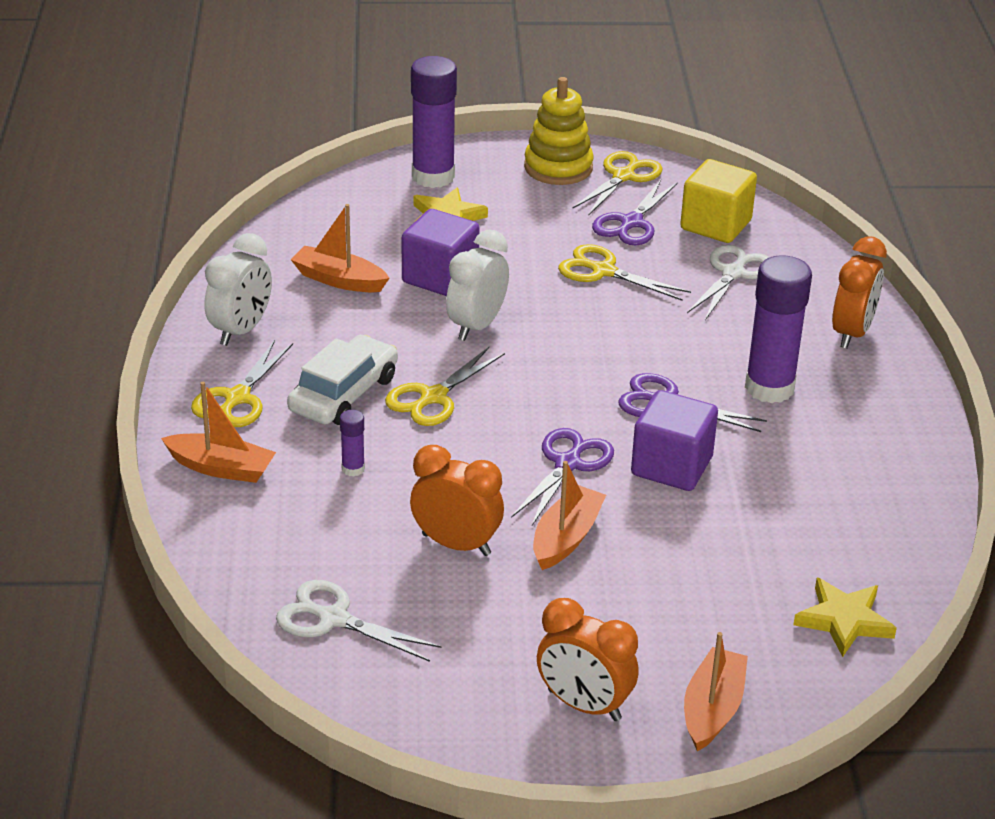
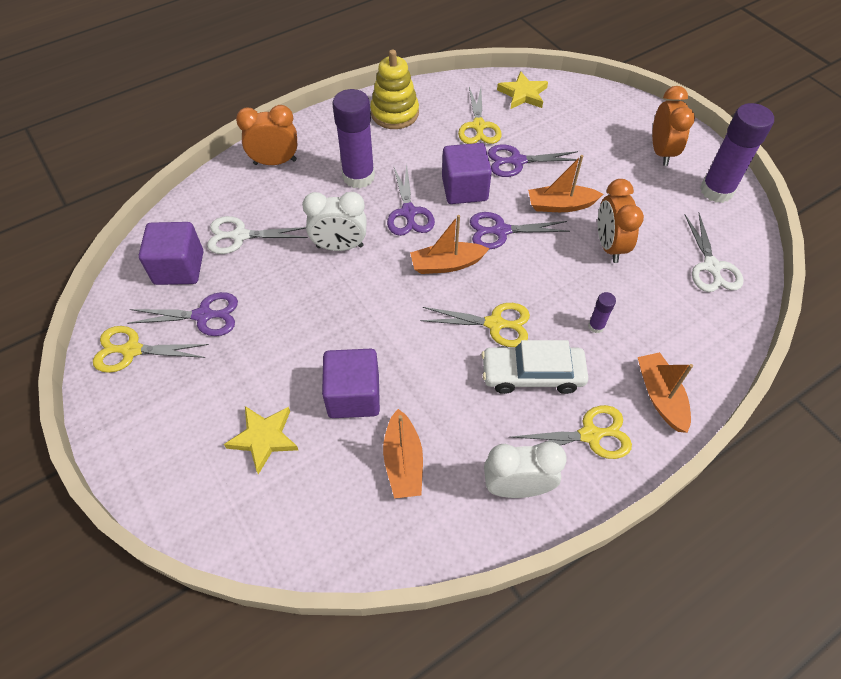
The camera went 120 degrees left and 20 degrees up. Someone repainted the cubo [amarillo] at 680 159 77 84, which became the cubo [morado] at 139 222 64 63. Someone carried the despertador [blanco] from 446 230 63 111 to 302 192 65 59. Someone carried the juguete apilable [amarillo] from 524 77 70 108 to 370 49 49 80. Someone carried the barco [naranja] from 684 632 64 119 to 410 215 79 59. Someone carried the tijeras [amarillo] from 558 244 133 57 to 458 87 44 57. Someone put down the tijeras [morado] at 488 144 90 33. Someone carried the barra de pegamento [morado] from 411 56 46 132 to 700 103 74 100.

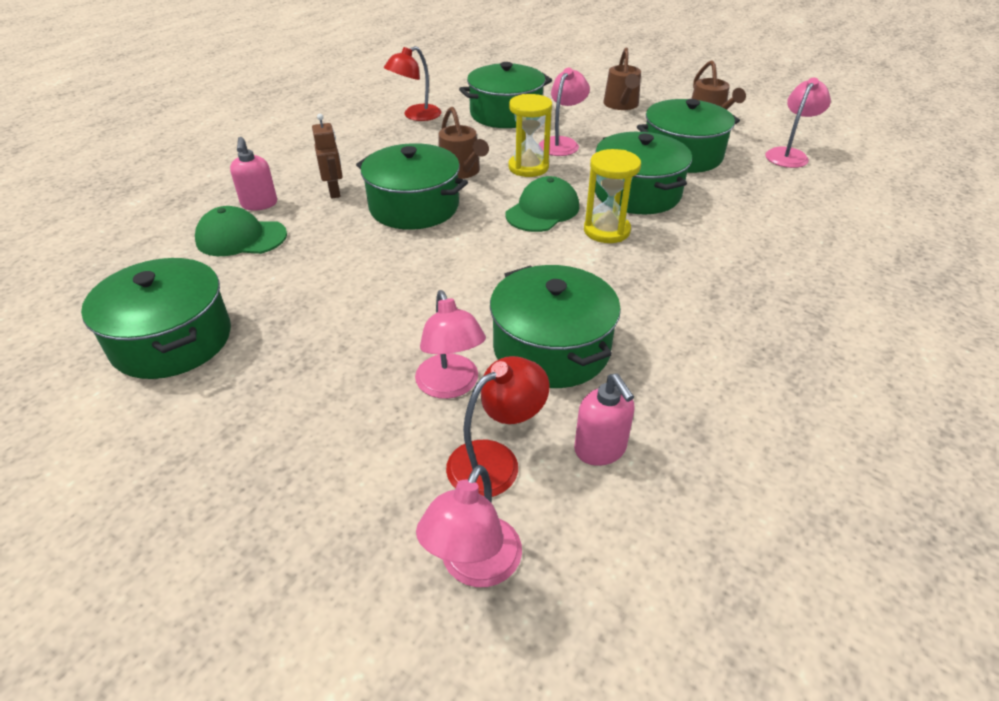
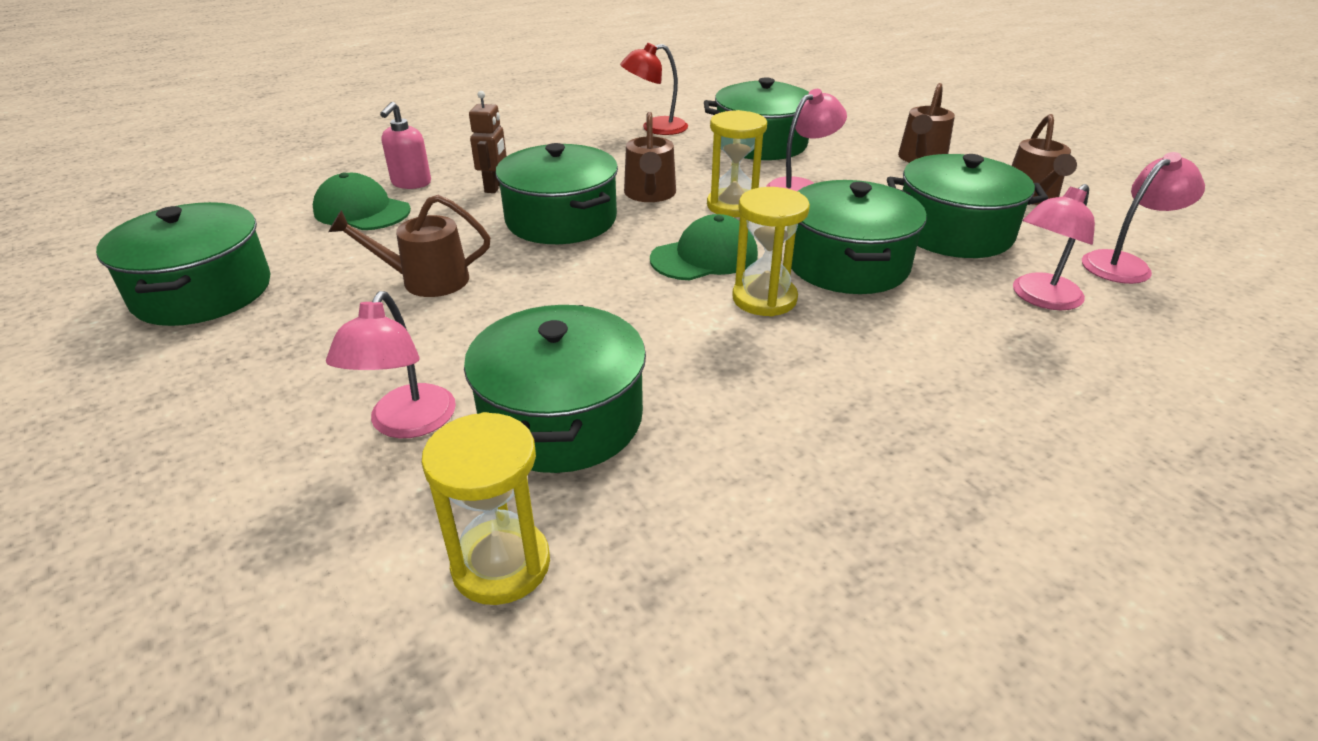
The camera went 25 degrees right and 5 degrees down. Someone put down the regadera [marrón] at 328 195 163 102. Someone swapped the dispensador de jabón [rosa] at 574 373 60 93 for the reloj de arena [amarillo] at 422 412 128 193. Someone carried the lámpara [rosa] from 416 465 106 122 to 1013 184 82 126. Someone took away the lámpara [rojo] at 446 356 104 141.

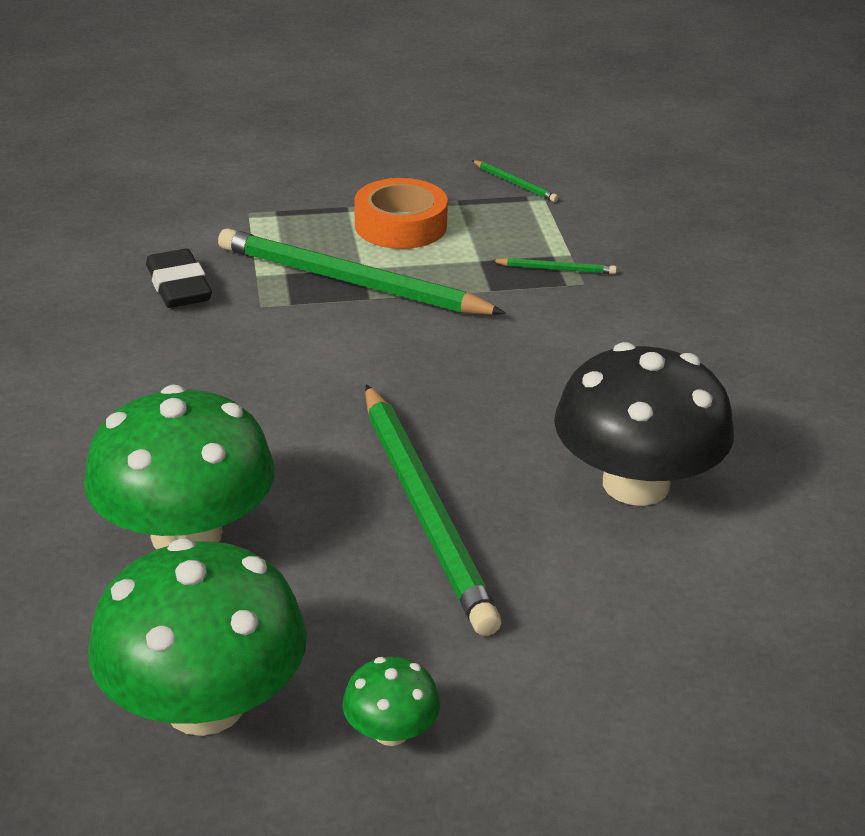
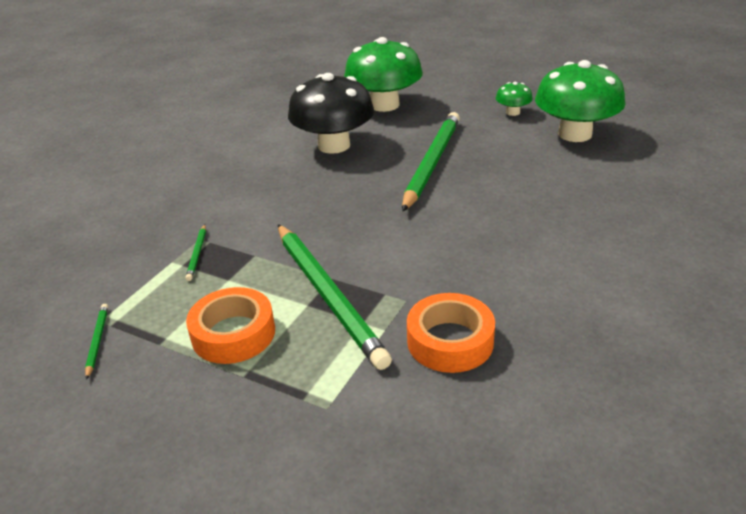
The camera went 140 degrees left and 0 degrees up. Someone rotated the lápiz [verde] at 491 258 126 16 by 135 degrees counterclockwise. Someone carried the seta [verde] from 84 385 191 164 to 344 37 79 75. Someone swapped the goma de borrar [negro] at 146 249 66 59 for the cinta adhesiva [naranja] at 407 293 88 80.

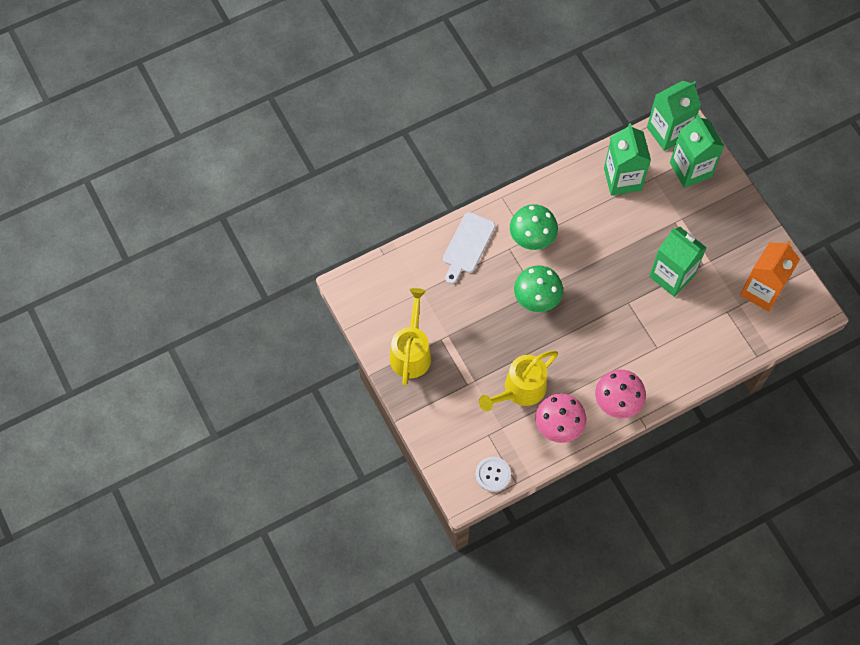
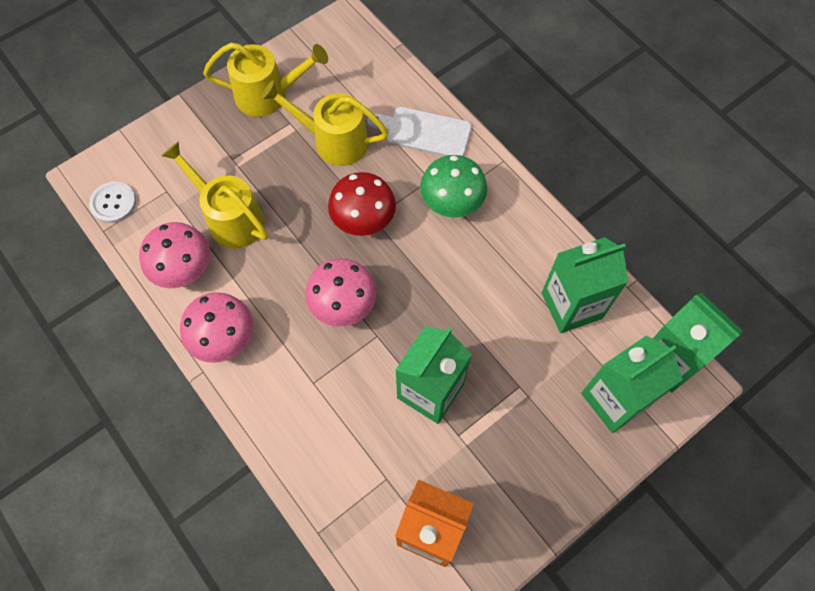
The camera went 80 degrees right and 0 degrees up. Someone put down the regadera [amarillo] at 261 81 128 85. Someone put down the seta [rosa] at 305 258 72 69. Someone repainted the seta [verde] at 514 266 49 46, which became the seta [rojo] at 328 172 68 64.

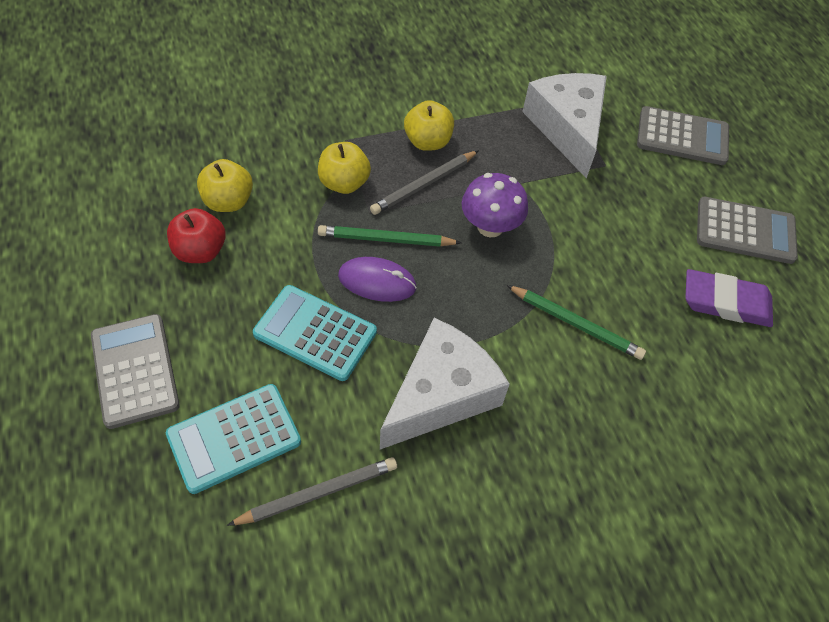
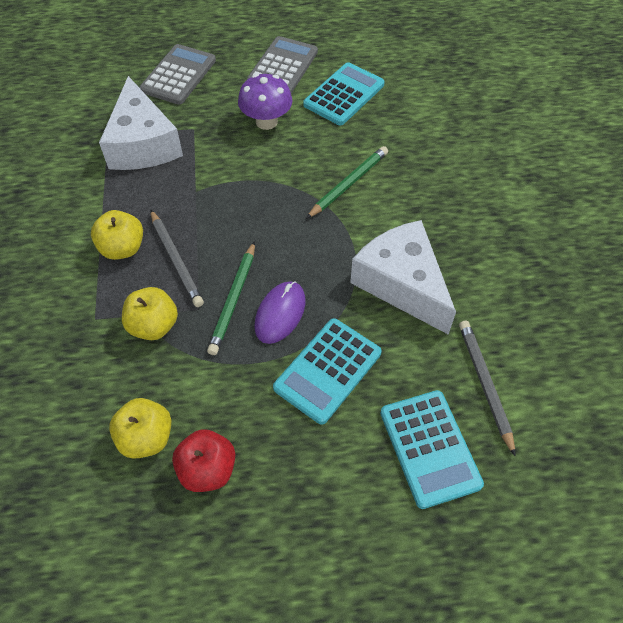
The camera went 75 degrees left and 0 degrees up. Someone rotated the queso [blanco] at 522 73 85 105 by 105 degrees counterclockwise. Someone carried the seta [morado] from 462 173 66 64 to 238 74 54 56. Someone swapped the goma de borrar [morado] at 685 269 88 58 for the calculadora [turquesa] at 303 62 82 63. Someone took away the calculadora [gris] at 91 314 89 115.

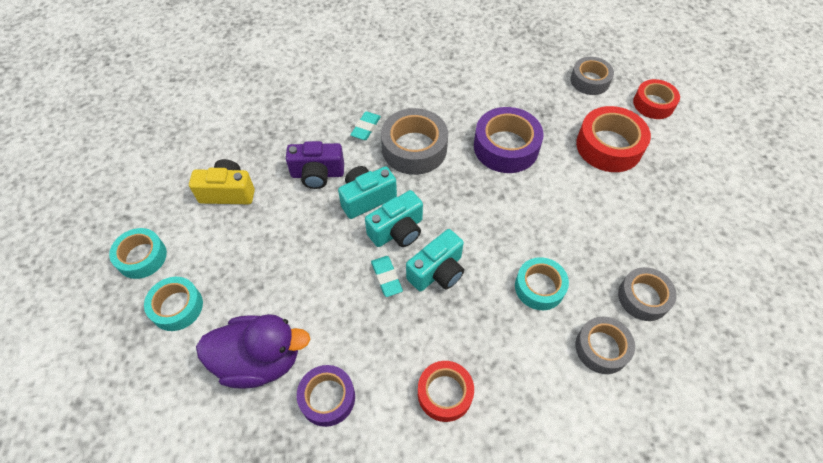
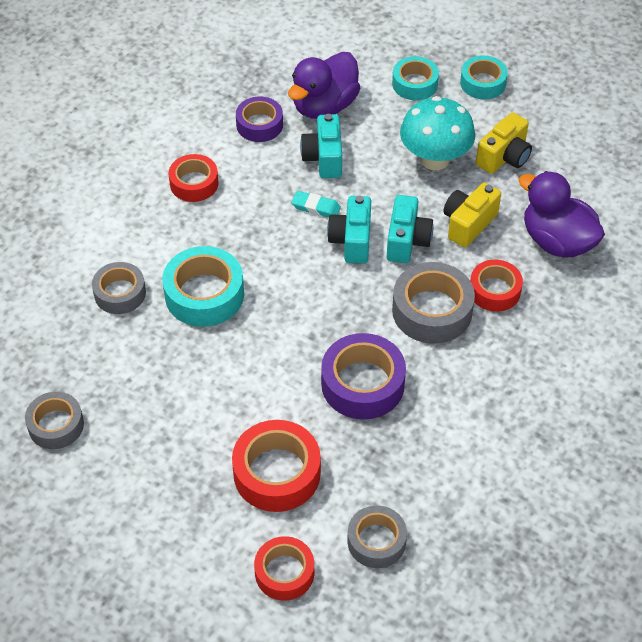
The camera went 130 degrees right and 5 degrees down. Someone carried the cinta adhesiva [gris] from 618 267 59 54 to 25 392 59 57. Someone scaled the cinta adhesiva [turquesa] at 515 257 54 53 by 1.54. Someone carried the cámara [turquesa] from 406 229 58 63 to 300 114 42 64. Someone put down the seta [turquesa] at 400 96 75 74. Someone repainted the cámara [morado] at 286 141 58 48, which became the cámara [amarillo] at 443 182 58 66. Someone swapped the goma de borrar [turquesa] at 350 111 31 29 for the cinta adhesiva [rojo] at 470 259 53 53. Someone put down the pato [morado] at 519 171 86 87.

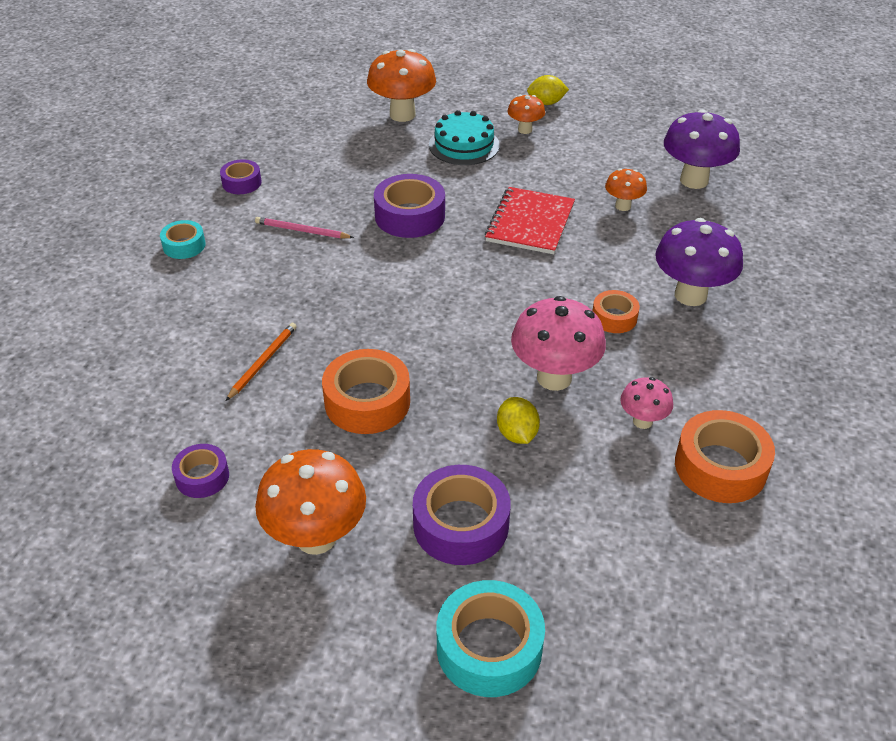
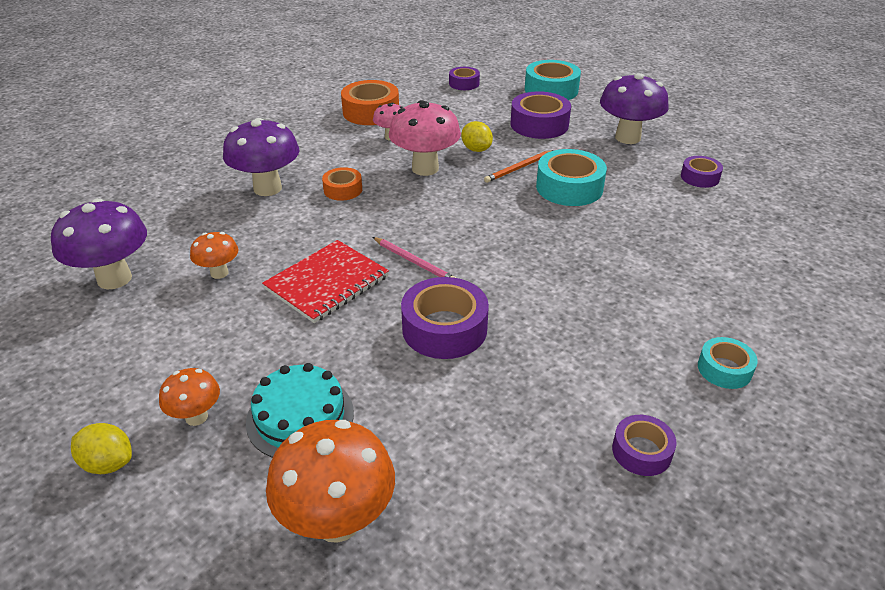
The camera went 155 degrees left and 5 degrees down. Someone carried the lápiz [rosa] from 255 217 99 22 to 373 237 83 41. Someone put down the cinta adhesiva [morado] at 449 67 31 23. Someone rotated the limón [amarillo] at 497 397 43 47 by 45 degrees counterclockwise. Someone carried the lápiz [naranja] from 226 323 71 78 to 484 150 70 33. Someone repainted the cinta adhesiva [naranja] at 322 349 88 85, which became the cinta adhesiva [turquesa] at 536 149 71 57. Someone repainted the seta [naranja] at 255 449 111 106, which became the seta [morado] at 600 73 69 71.

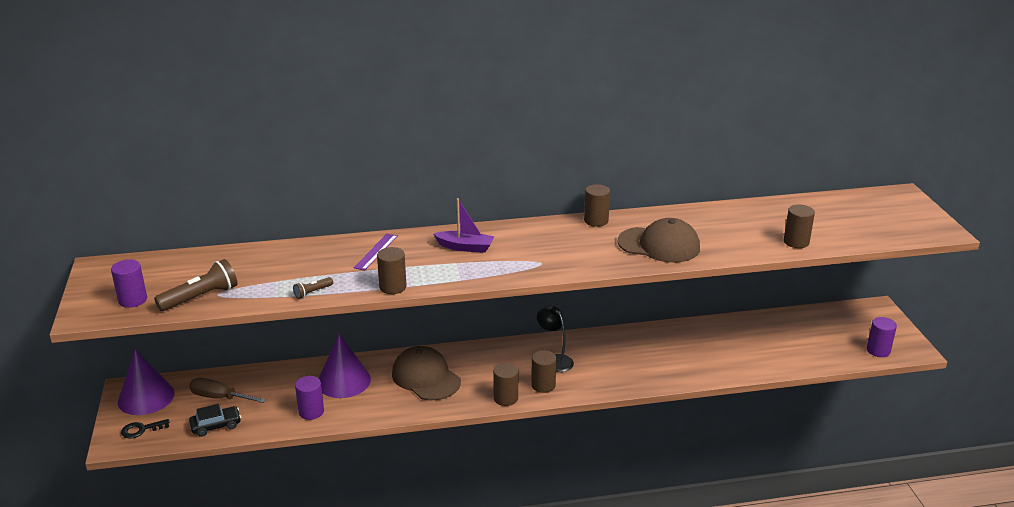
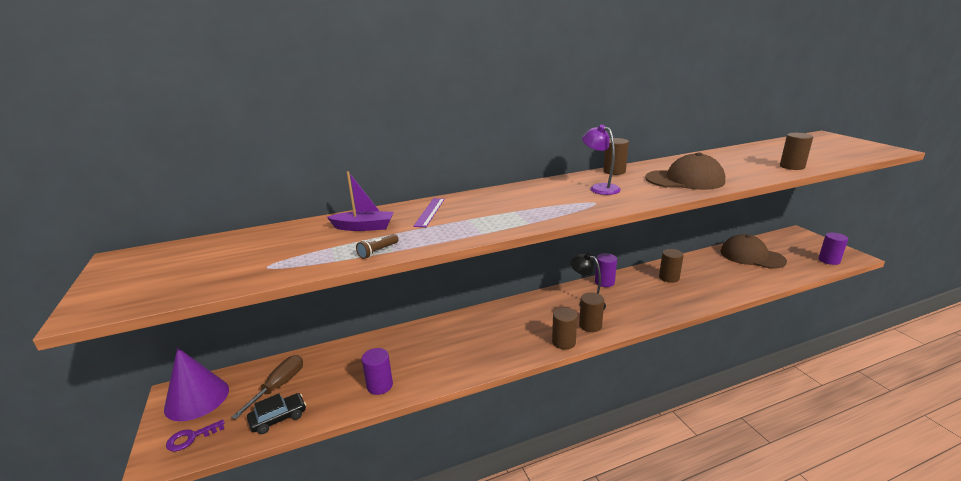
The camera went 10 degrees left and 5 degrees down. Someone repainted the llave [negro] at 121 419 49 20, which became the llave [morado] at 166 419 59 32. Someone rotated the destornillador [marrón] at 189 378 77 25 by 105 degrees clockwise. Someone carried the barco [morado] from 434 198 60 55 to 327 171 67 60. Someone put down the lámpara [morado] at 582 125 39 70. Someone carried the cilindro [morado] from 111 259 36 49 to 595 253 22 34. Someone carried the cilindro [marrón] from 377 247 30 47 to 659 249 25 34. Someone carried the gorra [marrón] from 392 346 69 54 to 720 234 67 35. Someone took away the lámpara de mano [marrón] at 154 259 83 52. Someone took away the cono [morado] at 319 334 52 64.

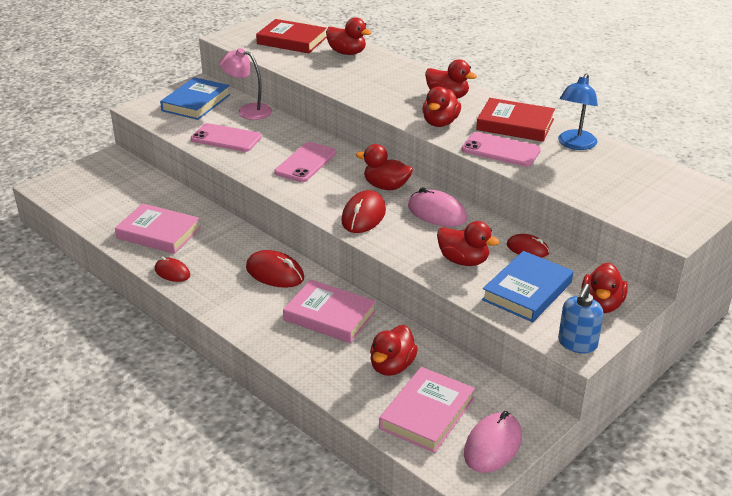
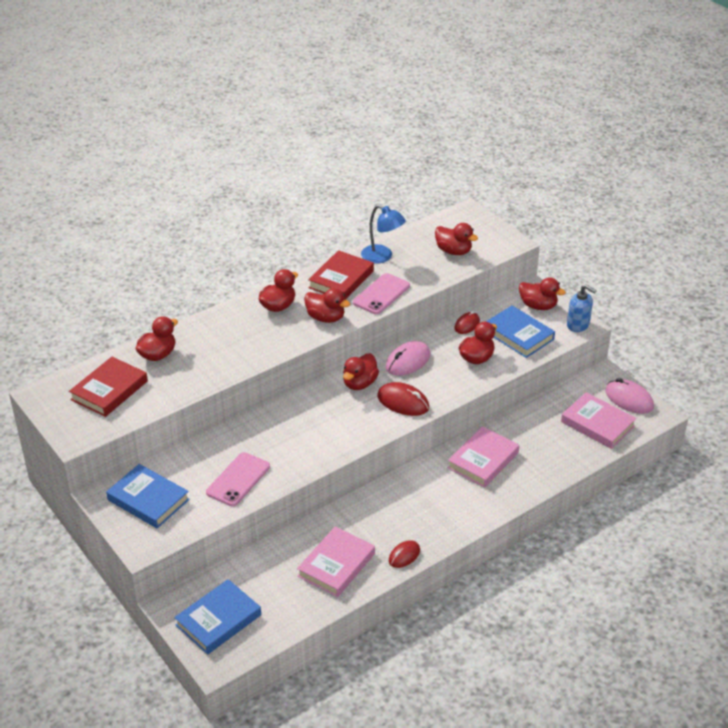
The camera went 80 degrees left and 5 degrees up. Someone put down the libro [azul] at 174 579 87 76. Someone carried the pato [rojo] from 370 325 48 51 to 435 223 43 32. Someone took away the lámpara [rosa] at 220 48 52 72. Someone took away the ratón [rojo] at 246 250 58 38. Someone took away the móvil [rosa] at 274 142 62 40.

